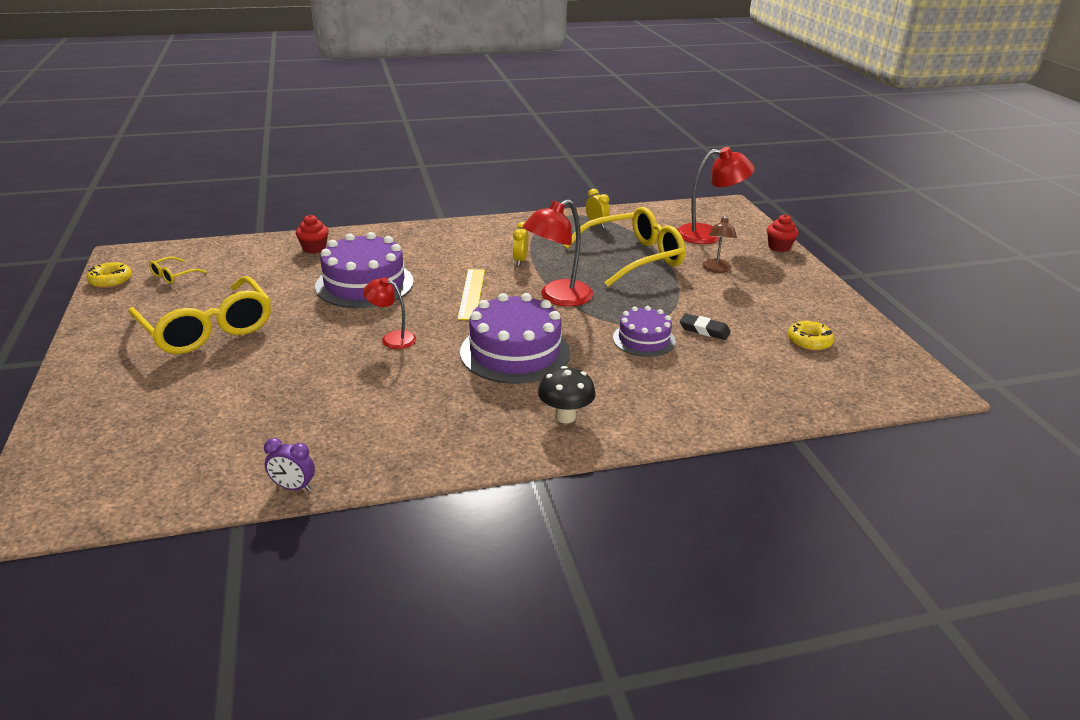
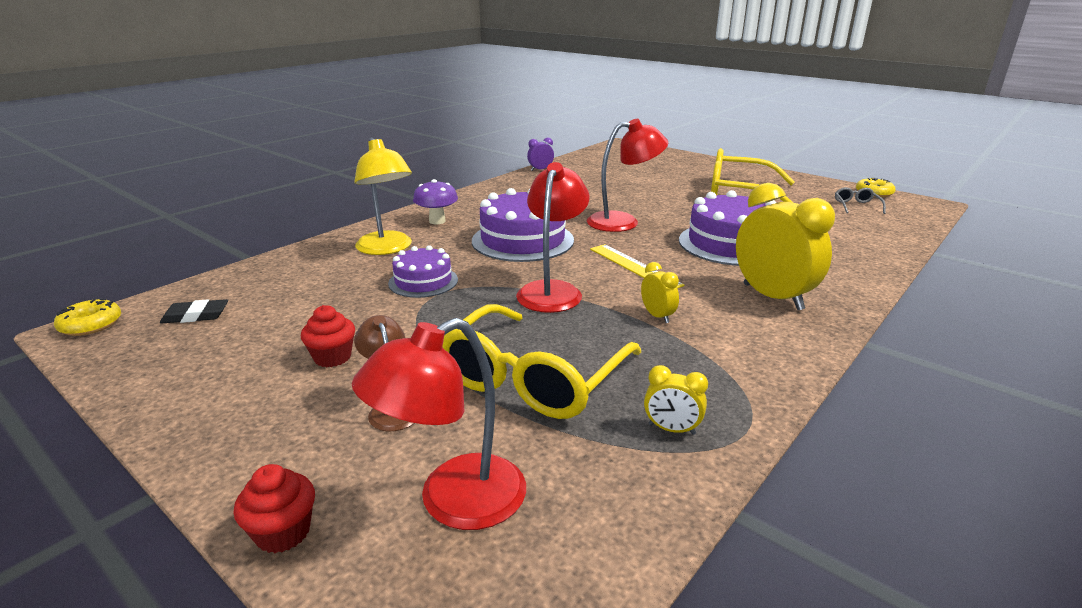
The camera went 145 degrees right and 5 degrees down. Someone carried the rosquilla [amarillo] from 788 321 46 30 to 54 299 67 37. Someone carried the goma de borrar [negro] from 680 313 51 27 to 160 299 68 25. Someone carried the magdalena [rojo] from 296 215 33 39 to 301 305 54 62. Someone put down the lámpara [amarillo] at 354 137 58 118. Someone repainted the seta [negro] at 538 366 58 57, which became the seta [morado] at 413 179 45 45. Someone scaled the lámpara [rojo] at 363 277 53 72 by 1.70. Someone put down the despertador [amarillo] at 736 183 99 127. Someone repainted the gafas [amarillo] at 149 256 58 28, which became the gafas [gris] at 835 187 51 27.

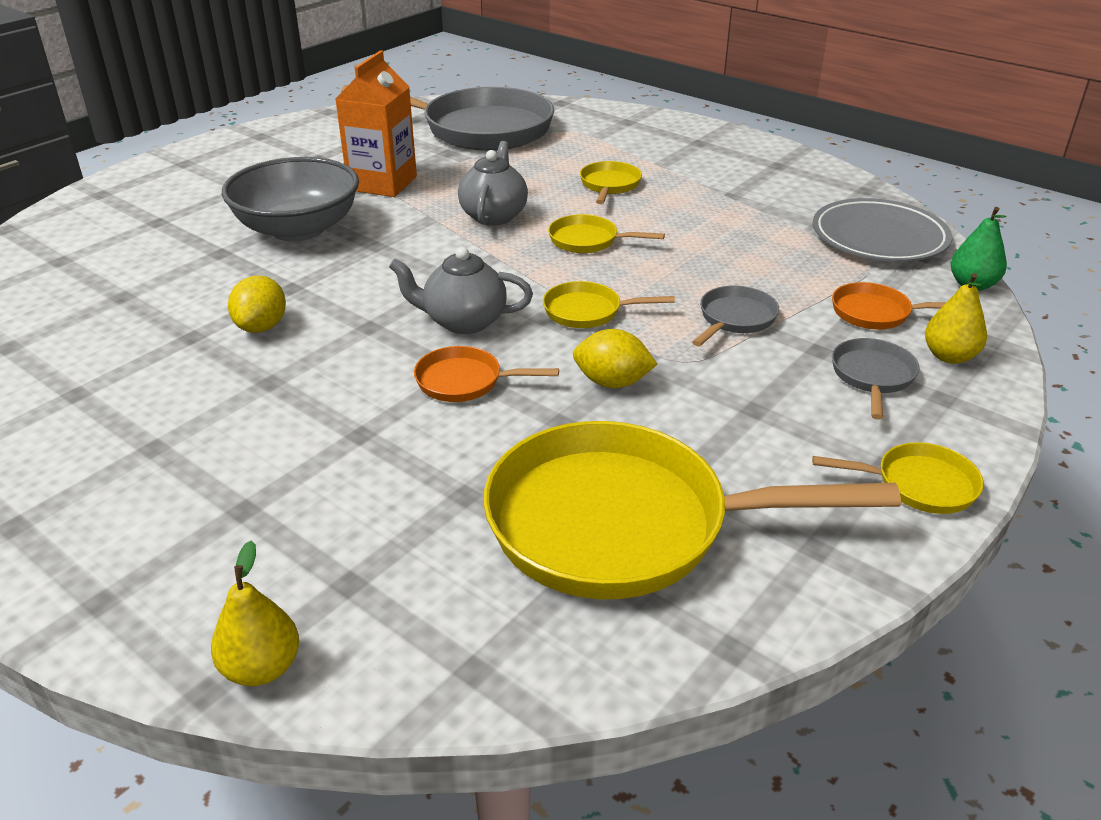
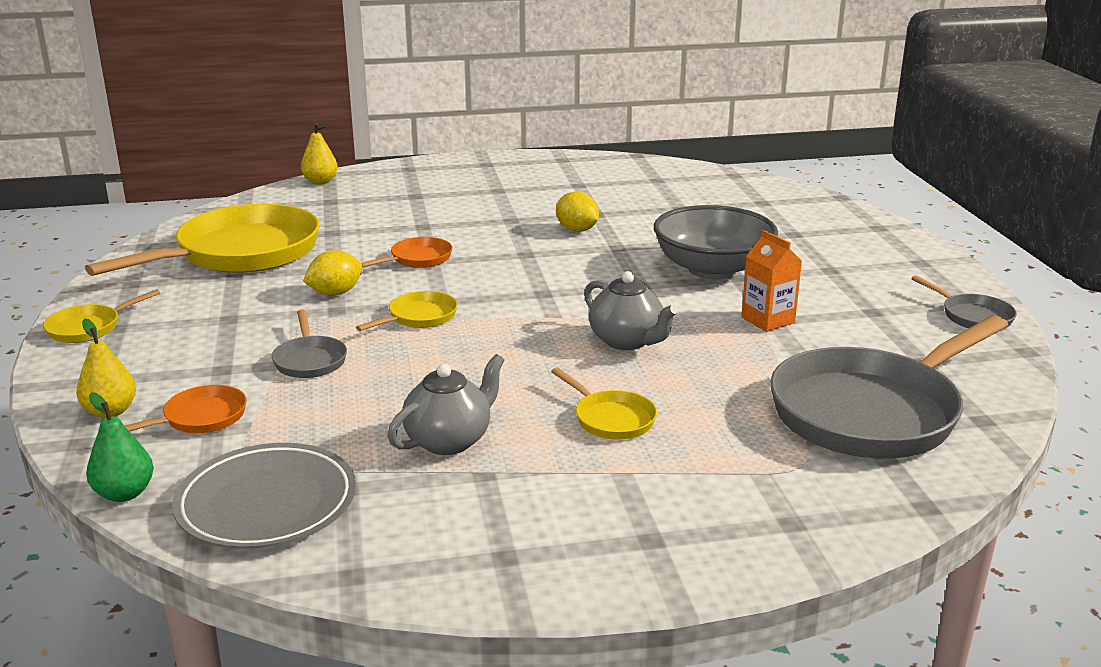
The camera went 130 degrees right and 10 degrees down. Someone carried the tetera [gris] from 389 247 144 87 to 387 354 118 101. Someone scaled the cartón de leche [naranja] at 336 50 81 147 by 0.66. Someone carried the sartén [gris] from 832 338 88 82 to 911 275 106 54. Someone took away the sartén [amarillo] at 548 214 117 39.

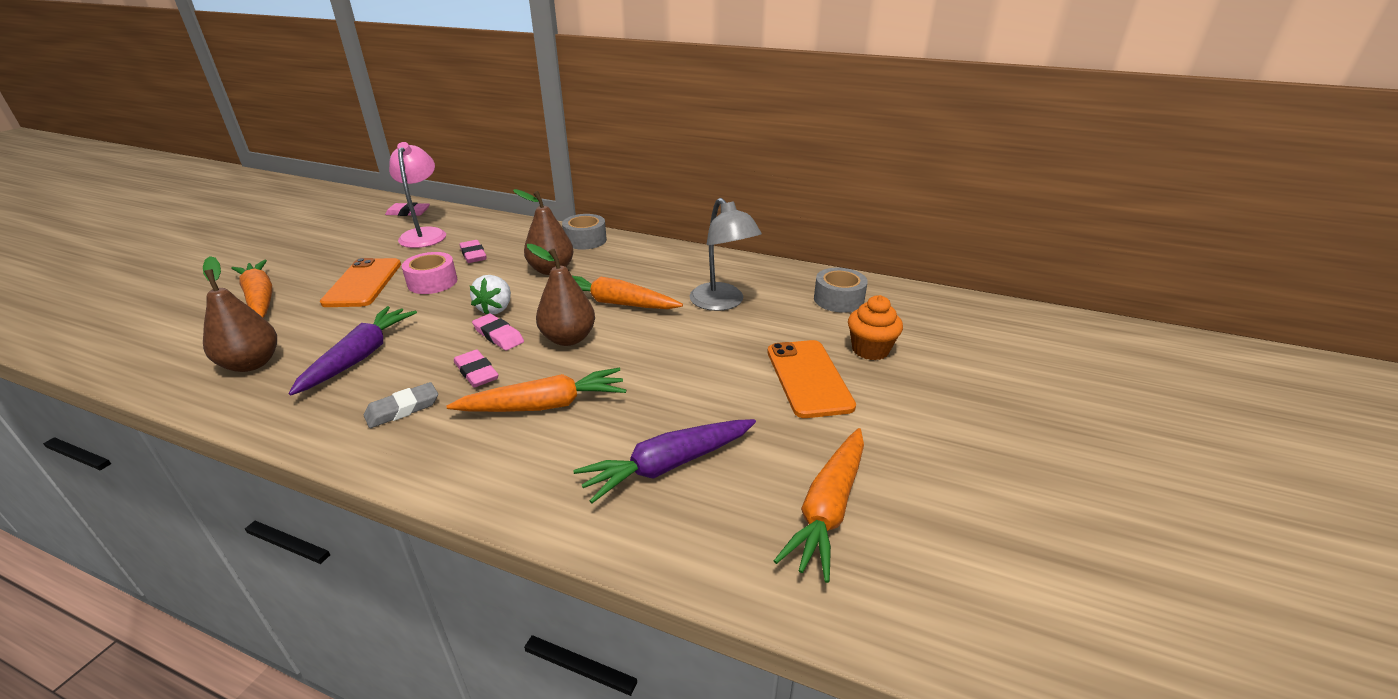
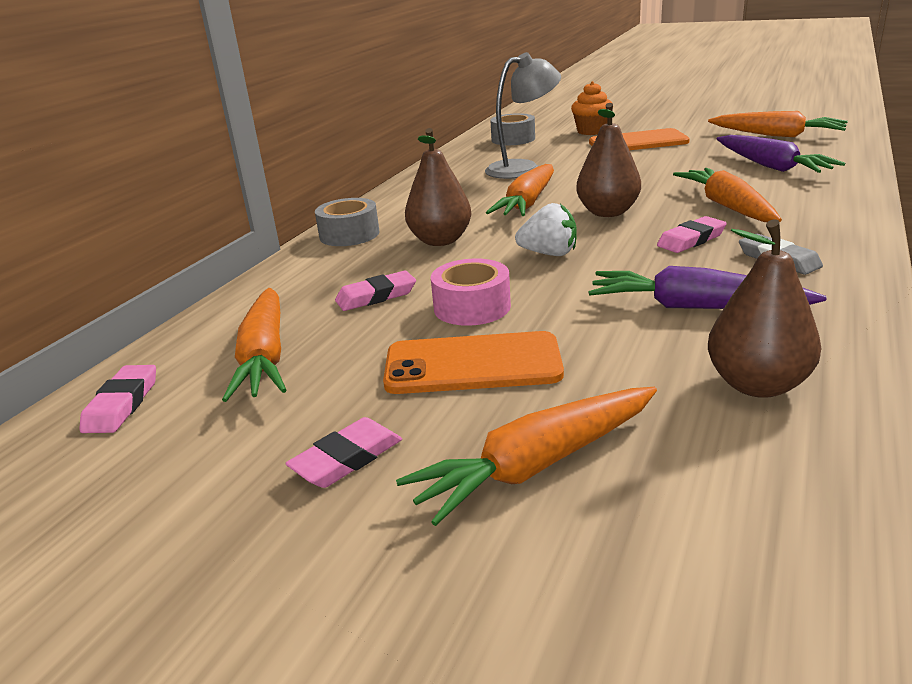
The camera went 85 degrees left and 5 degrees down. Someone swapped the lámpara [rosa] at 389 142 57 106 for the zanahoria [naranja] at 222 288 64 114. Someone carried the goma de borrar [rosa] from 472 314 52 37 to 285 417 117 71.

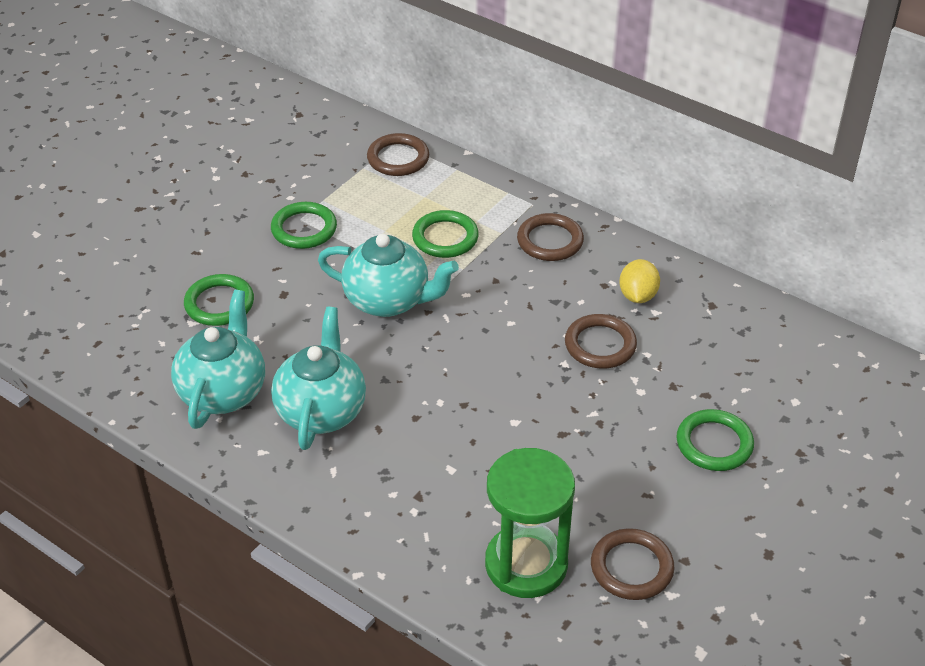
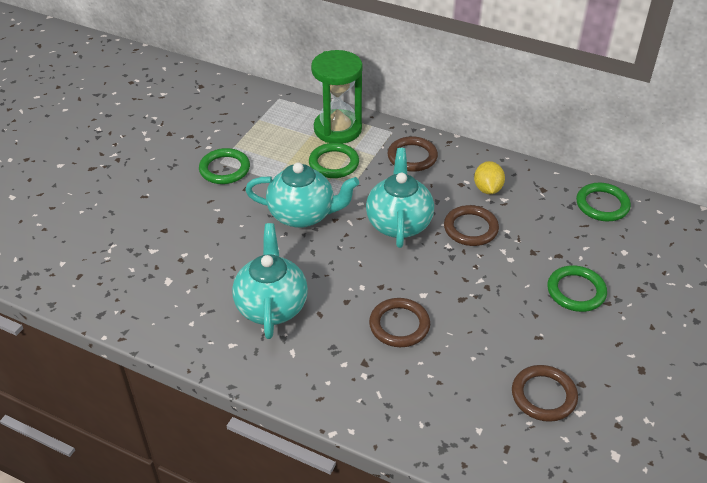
The camera went 10 degrees left and 0 degrees up. Someone carried the reloj de arena [verde] from 485 448 90 150 to 311 50 52 94. Someone carried the tetera [turquesa] from 171 290 94 139 to 366 148 68 100. Someone carried the anillo [marrón] from 367 133 62 43 to 369 298 61 49. Someone carried the anillo [verde] from 184 274 70 52 to 576 183 55 38.

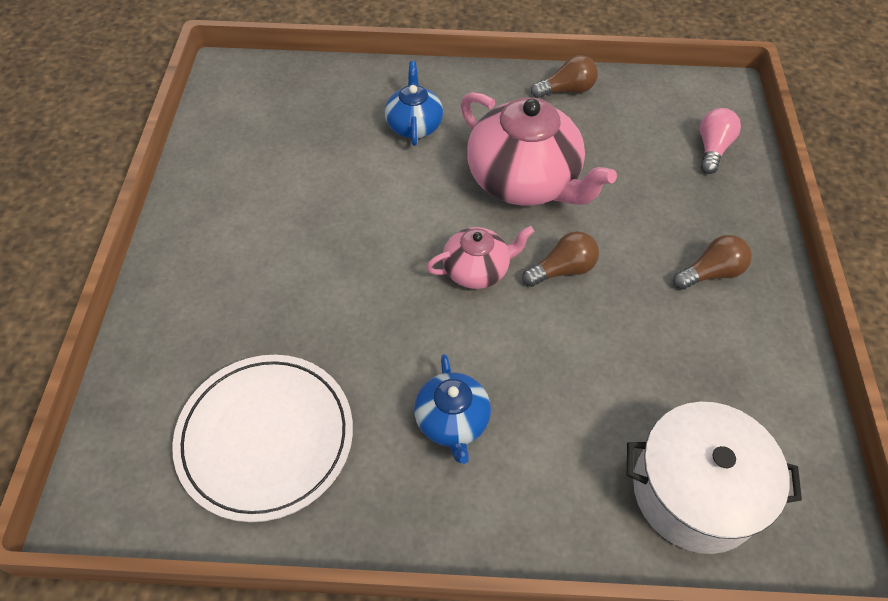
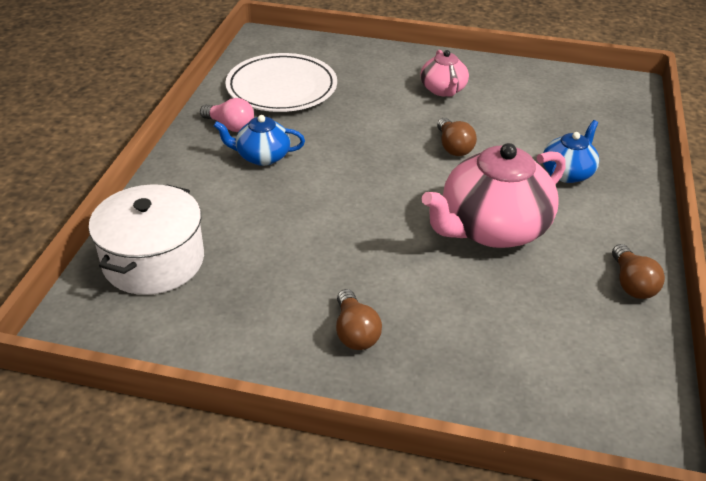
The camera went 100 degrees right and 15 degrees down. Someone carried the bombilla [rosa] from 700 108 41 66 to 200 98 54 34. Someone carried the tetera [rosa] from 426 226 108 63 to 420 50 49 47. Someone carried the bombilla [marrón] from 522 231 77 56 to 437 118 40 38. Someone rotated the tetera [azul] at 385 61 58 85 by 60 degrees counterclockwise.

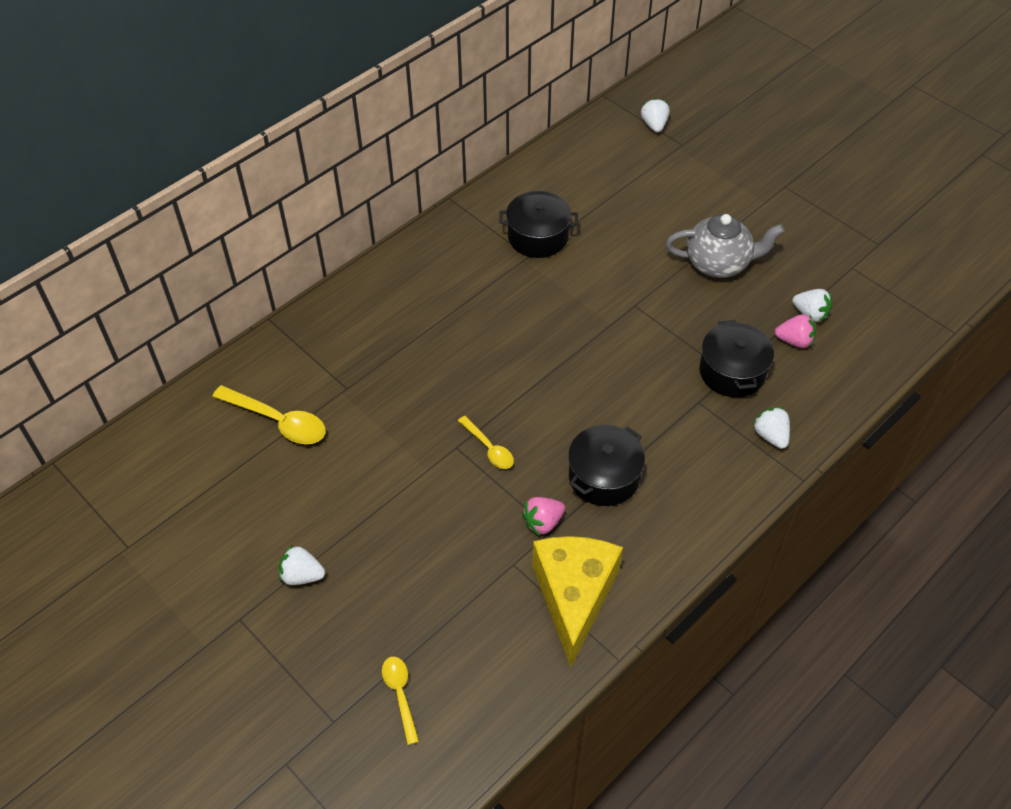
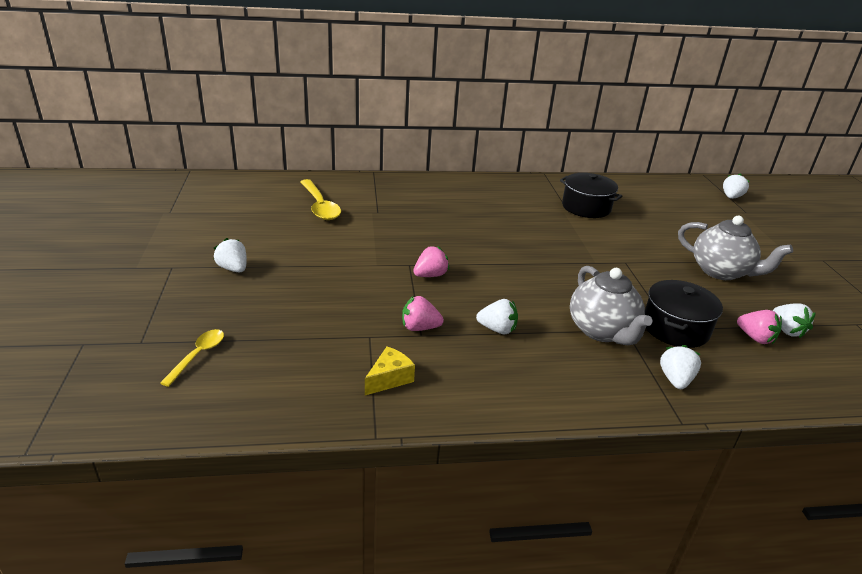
The camera went 35 degrees right and 20 degrees down. Someone scaled the queso [amarillo] at 532 536 91 131 by 0.45. Someone swapped the cuchara [amarillo] at 458 416 56 53 for the fresa [rosa] at 413 246 36 31. Someone swapped the olla [negro] at 568 425 77 81 for the fresa [blanco] at 476 299 42 35. Someone put down the tetera [gris] at 570 266 83 79.

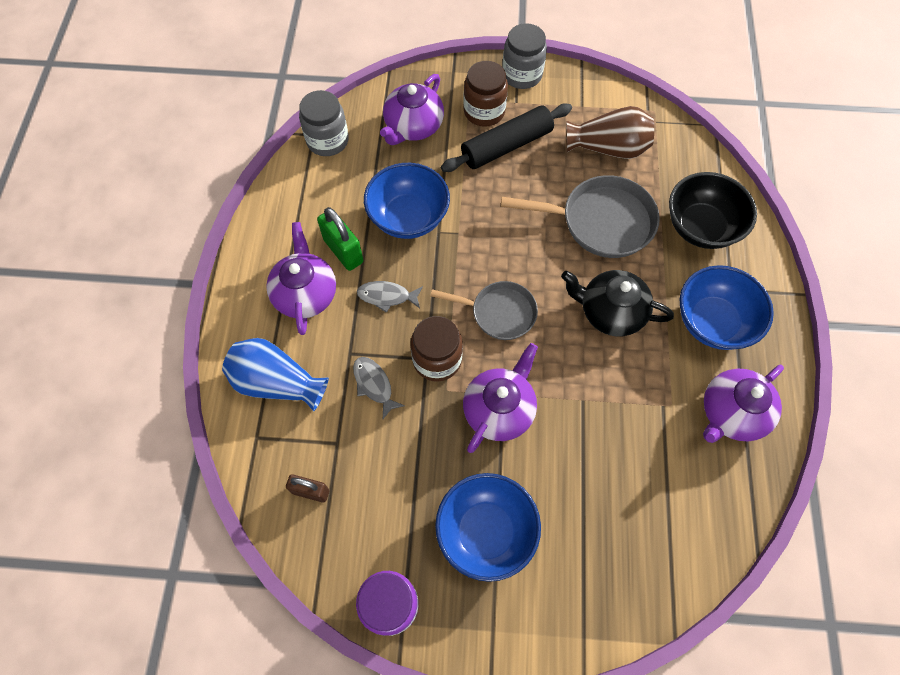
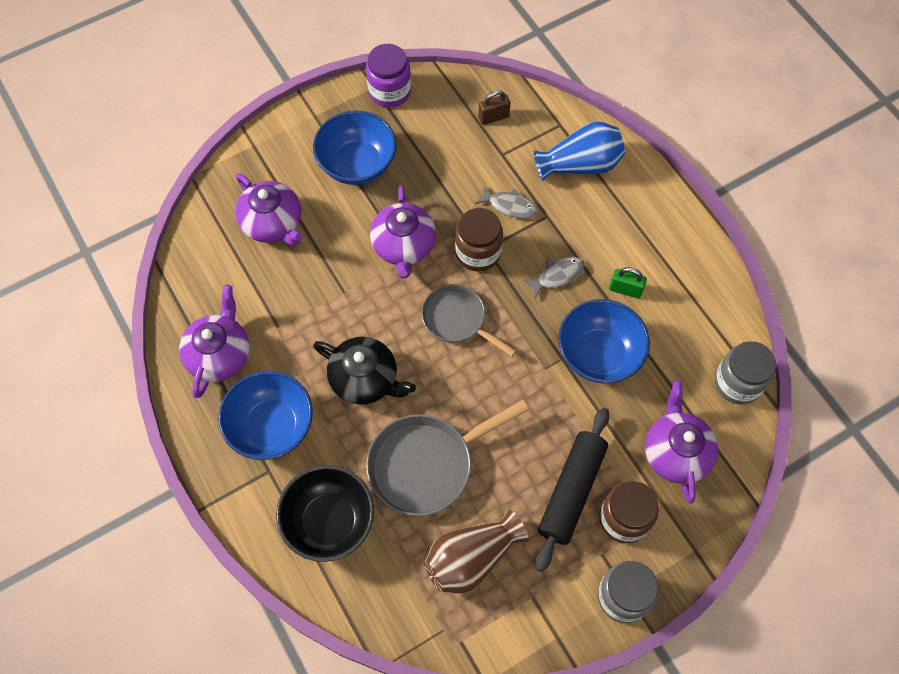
The camera went 145 degrees right and 0 degrees up. Someone carried the tetera [morado] from 266 222 70 113 to 235 173 67 73. Someone rotated the tetera [negro] at 561 270 113 66 by 45 degrees clockwise. Someone rotated the sartén [gris] at 430 281 108 59 by 60 degrees clockwise. Someone scaled the candado [verde] at 317 207 46 64 by 0.66.

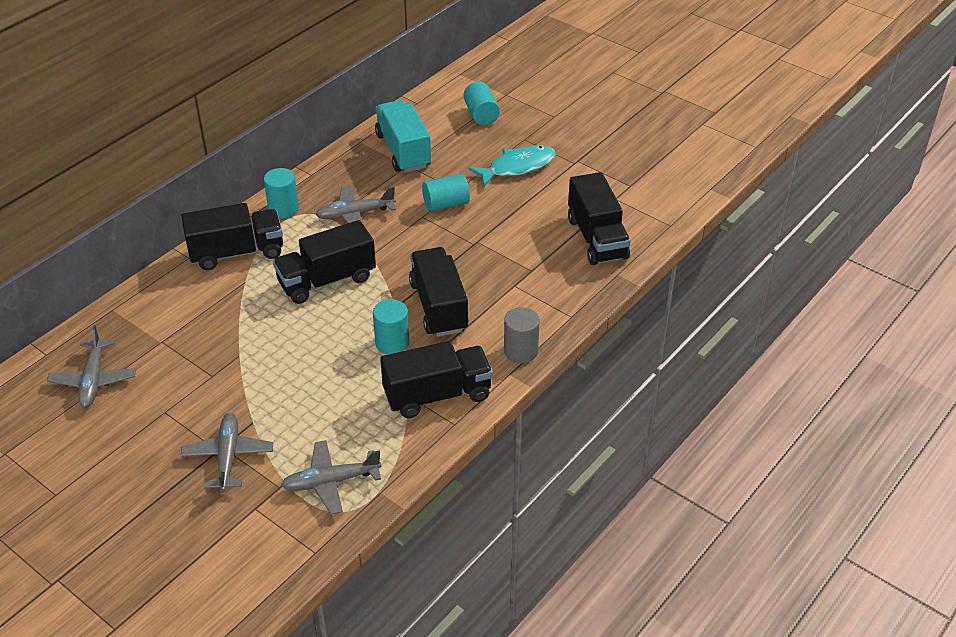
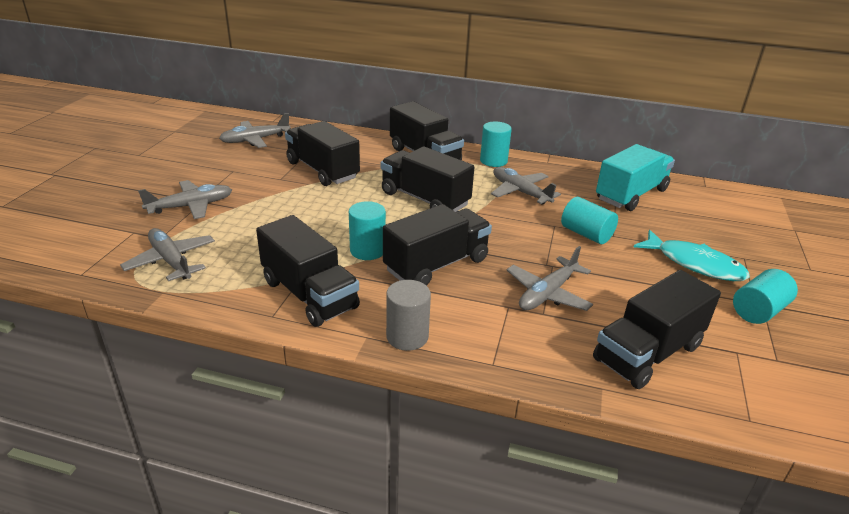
The camera went 65 degrees right and 10 degrees down. Someone put down the camión [negro] at 285 121 75 65. Someone put down the avión [gris] at 507 246 86 65. Someone carried the cilindro [turquesa] from 463 82 37 43 to 733 269 65 55.

